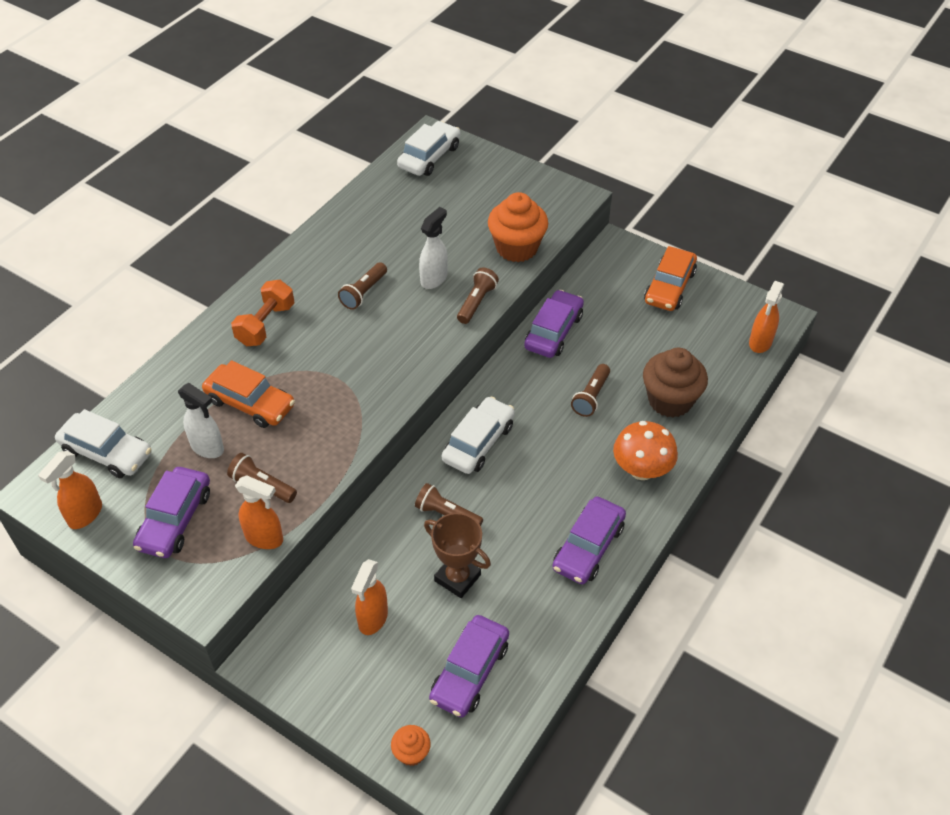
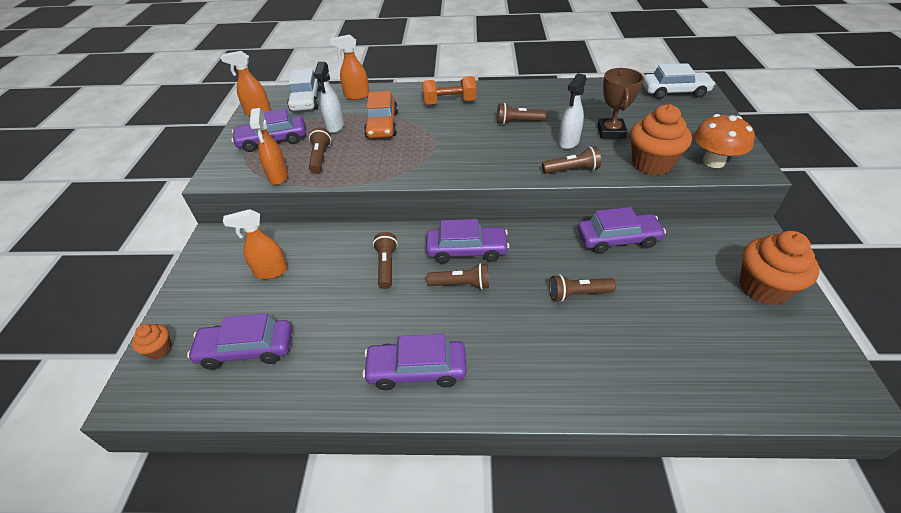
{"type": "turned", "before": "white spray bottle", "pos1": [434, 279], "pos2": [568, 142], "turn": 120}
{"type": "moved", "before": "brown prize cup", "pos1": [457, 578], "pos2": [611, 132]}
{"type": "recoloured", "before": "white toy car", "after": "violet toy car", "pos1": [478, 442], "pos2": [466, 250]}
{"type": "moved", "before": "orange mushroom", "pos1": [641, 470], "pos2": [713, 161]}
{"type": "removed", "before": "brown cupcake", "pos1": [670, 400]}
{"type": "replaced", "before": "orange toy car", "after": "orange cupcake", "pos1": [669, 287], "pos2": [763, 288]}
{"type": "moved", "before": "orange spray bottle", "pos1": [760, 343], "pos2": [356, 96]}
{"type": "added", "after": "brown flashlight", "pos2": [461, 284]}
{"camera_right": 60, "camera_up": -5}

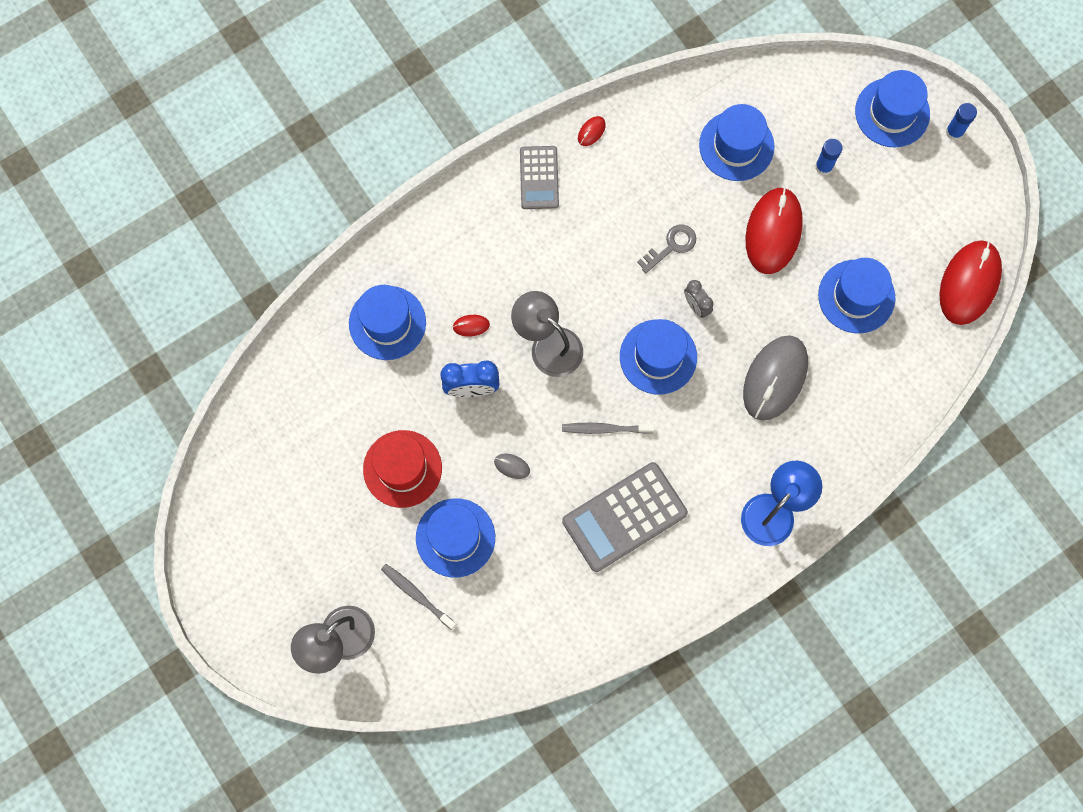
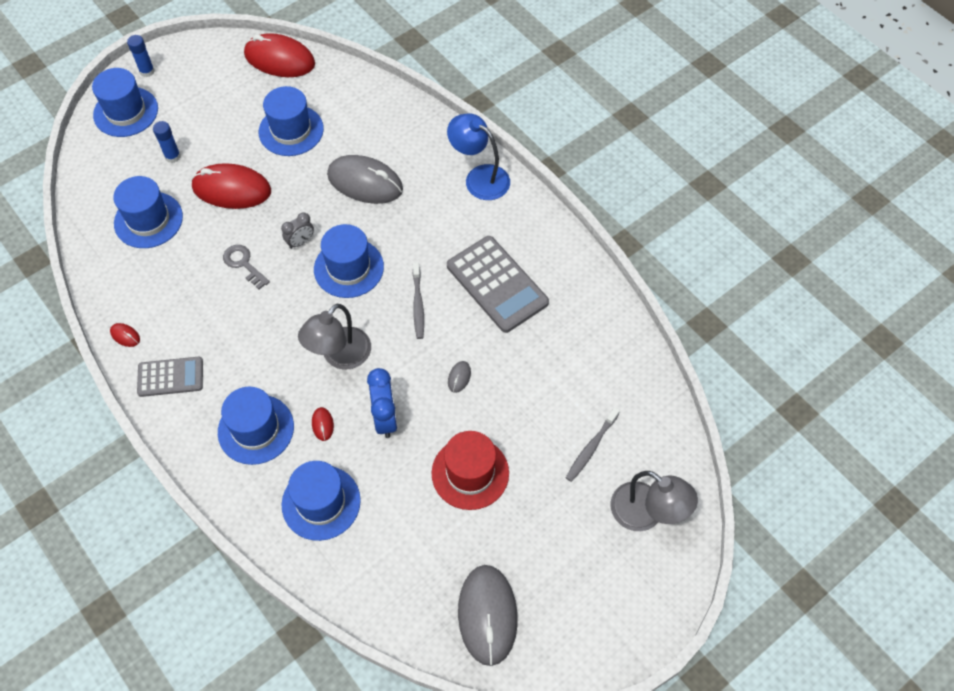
{"type": "moved", "before": "blue tall hat", "pos1": [455, 537], "pos2": [256, 429]}
{"type": "added", "after": "gray PC mouse", "pos2": [487, 615]}
{"camera_right": -95, "camera_up": -15}

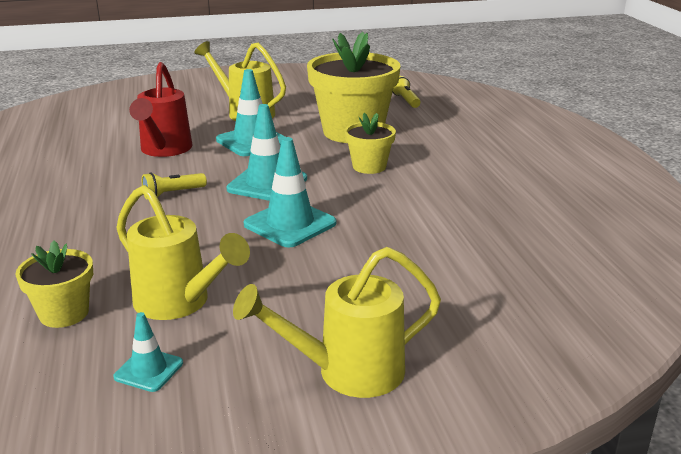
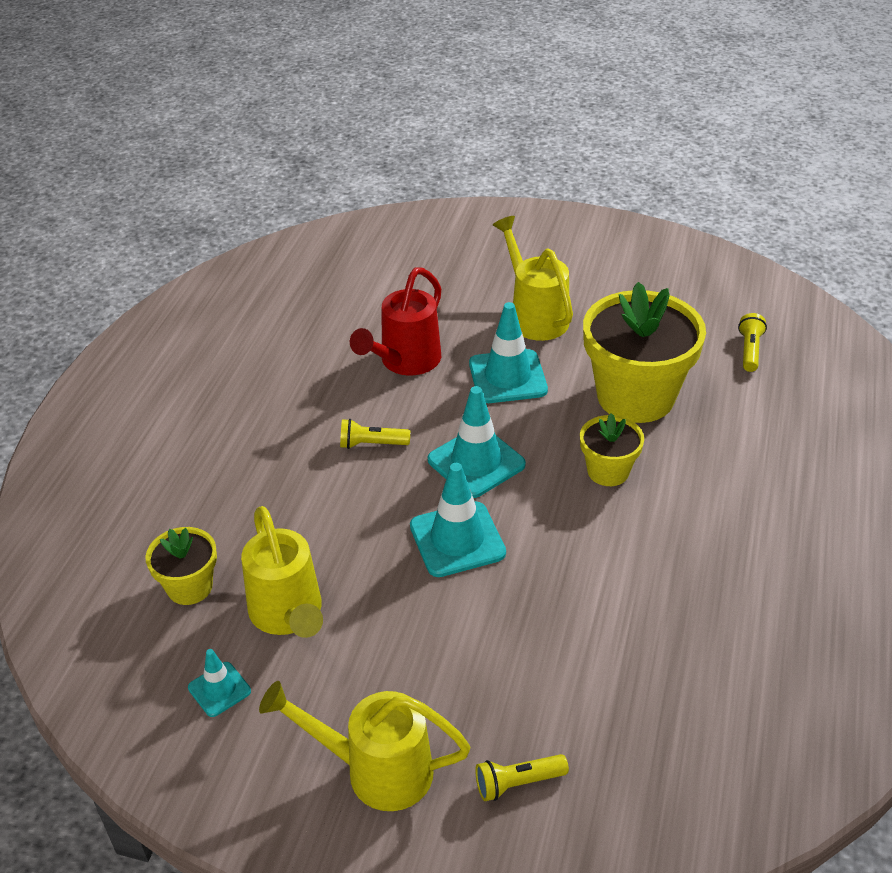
{"type": "added", "after": "yellow flashlight", "pos2": [517, 783]}
{"camera_right": 30, "camera_up": 15}

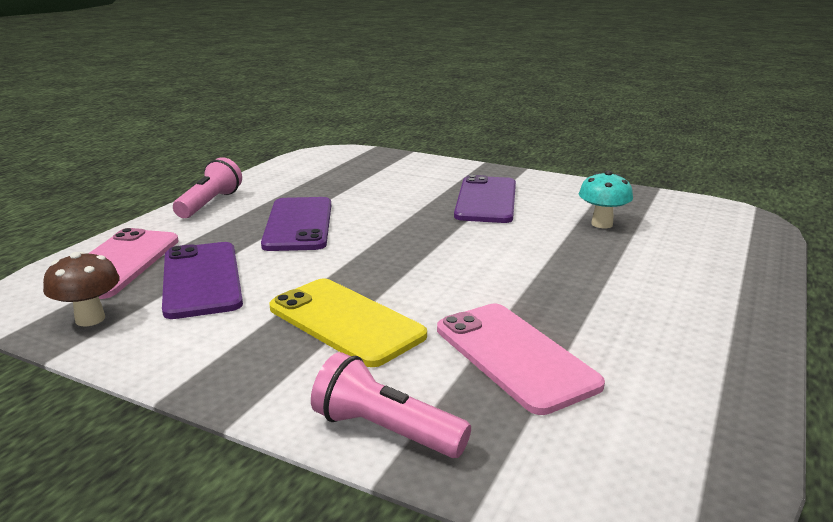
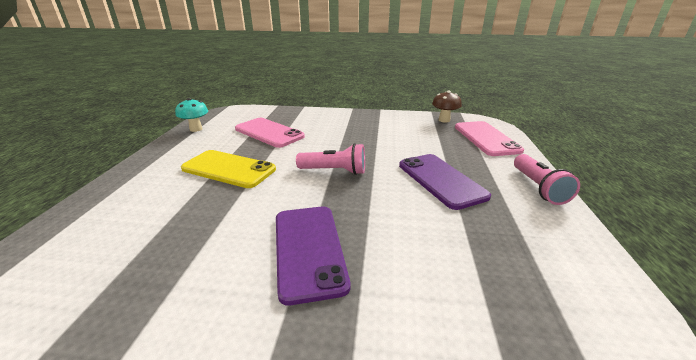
{"type": "removed", "before": "violet mobile phone", "pos1": [202, 280]}
{"type": "moved", "before": "yellow mobile phone", "pos1": [346, 321], "pos2": [228, 169]}
{"type": "moved", "before": "rose-pink flashlight", "pos1": [385, 431], "pos2": [334, 171]}
{"type": "moved", "before": "aqua mushroom", "pos1": [602, 224], "pos2": [196, 129]}
{"camera_right": 160, "camera_up": 5}

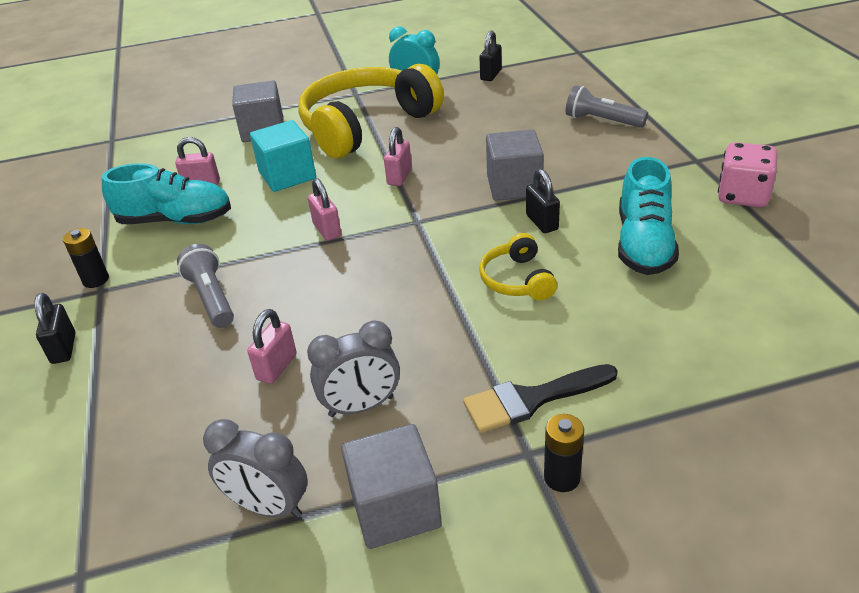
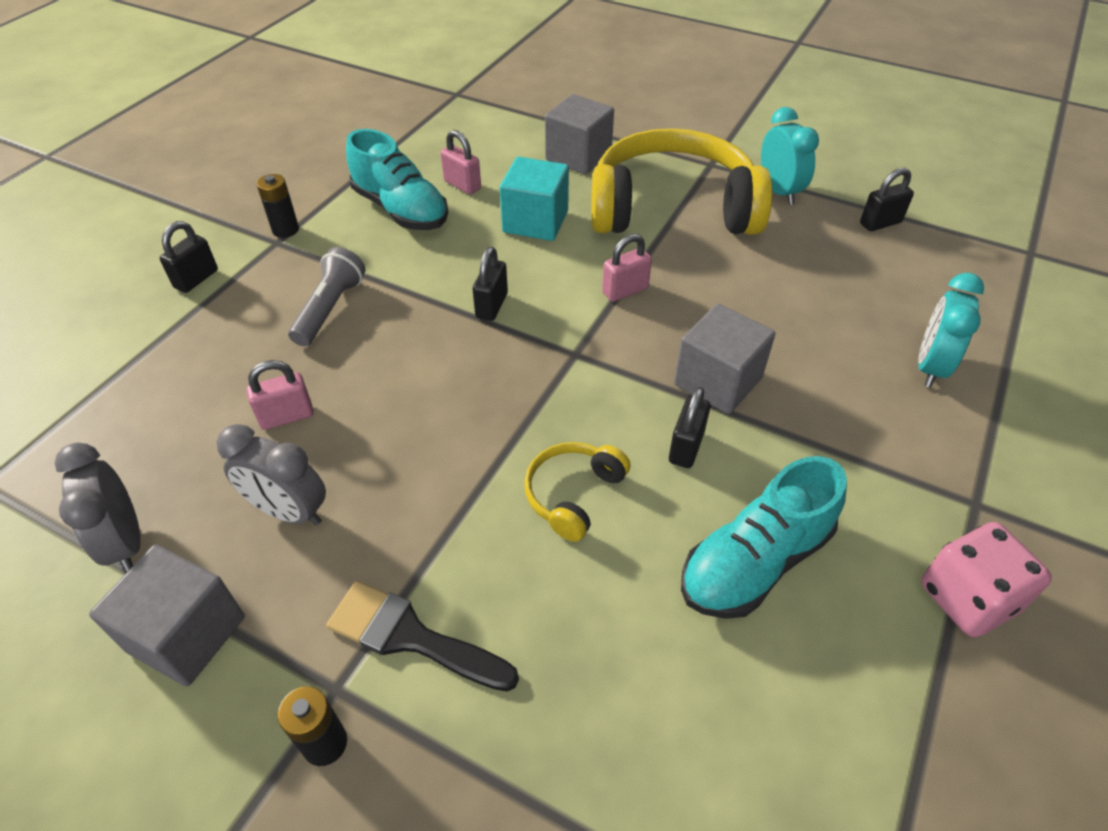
{"type": "recoloured", "before": "rose-pink padlock", "after": "jet-black padlock", "pos1": [327, 230], "pos2": [492, 306]}
{"type": "replaced", "before": "gray flashlight", "after": "aqua alarm clock", "pos1": [602, 121], "pos2": [930, 366]}
{"camera_right": 40, "camera_up": 10}

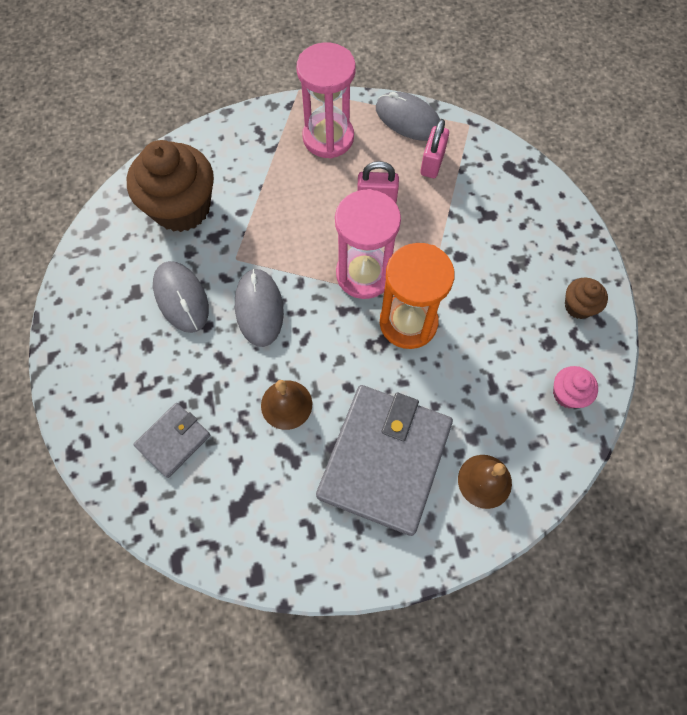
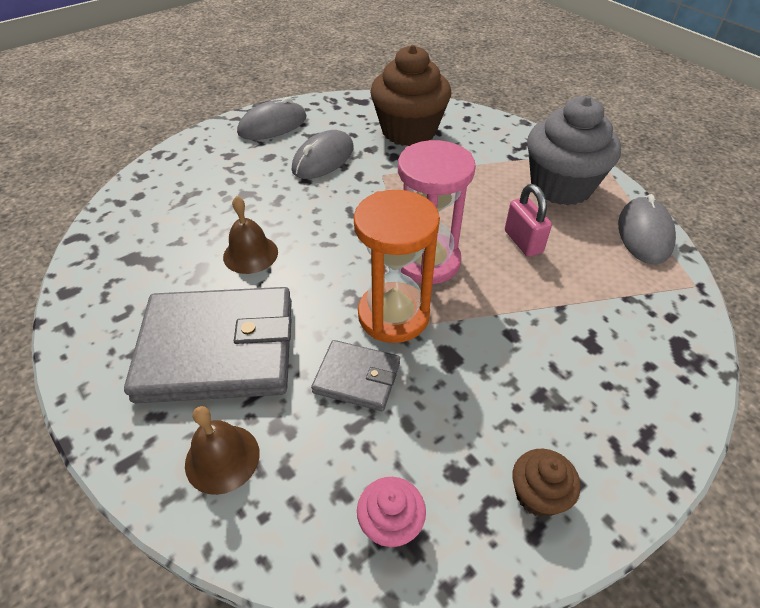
{"type": "moved", "before": "gray card wallet", "pos1": [173, 440], "pos2": [357, 377]}
{"type": "moved", "before": "gray PC mouse", "pos1": [259, 309], "pos2": [272, 125]}
{"type": "replaced", "before": "rose-pink sand timer", "after": "gray cupcake", "pos1": [328, 138], "pos2": [561, 186]}
{"type": "removed", "before": "rose-pink padlock", "pos1": [432, 163]}
{"camera_right": 65, "camera_up": -20}

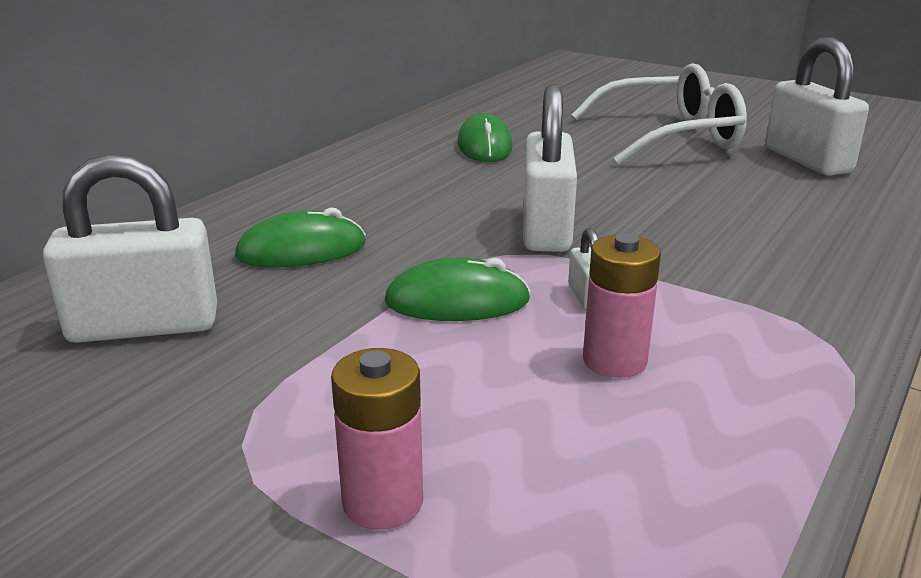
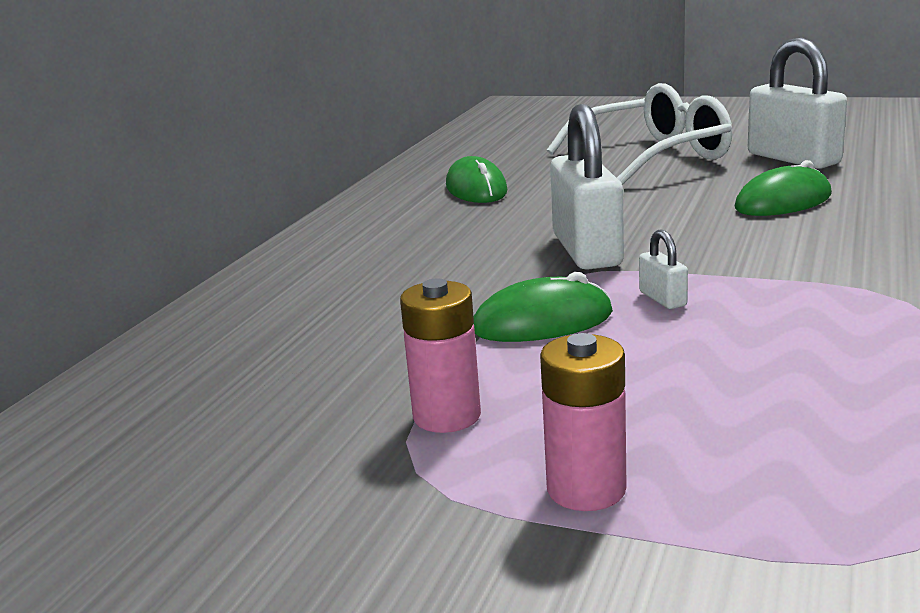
{"type": "removed", "before": "white padlock", "pos1": [144, 326]}
{"type": "moved", "before": "emerald PC mouse", "pos1": [301, 250], "pos2": [783, 202]}
{"type": "moved", "before": "rose-pink battery", "pos1": [614, 360], "pos2": [447, 416]}
{"camera_right": -10, "camera_up": -5}

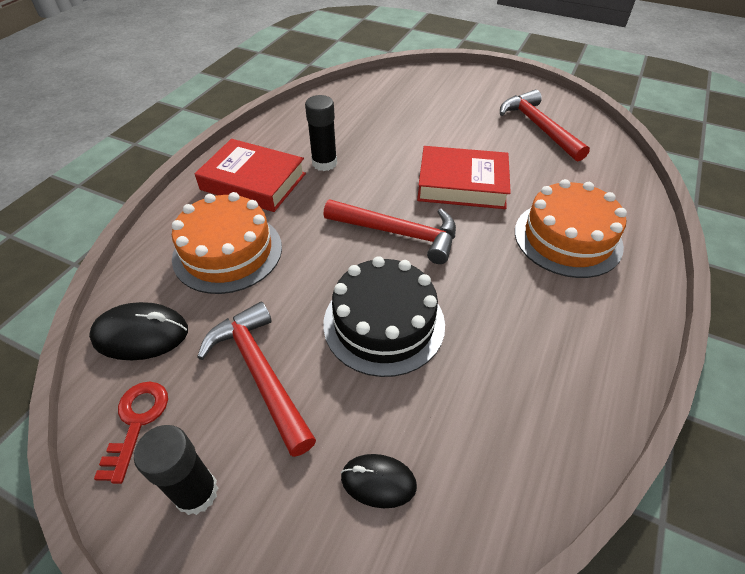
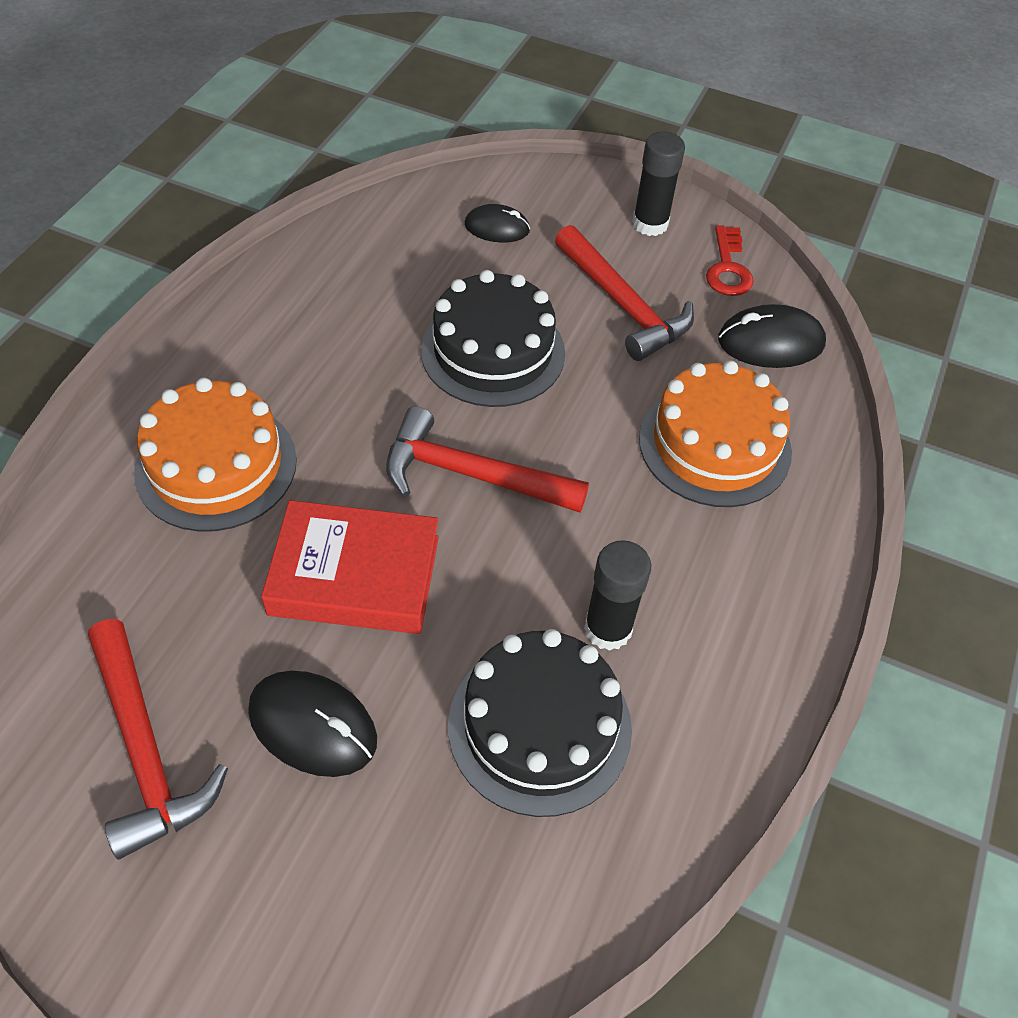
{"type": "removed", "before": "crimson hardcover", "pos1": [253, 182]}
{"type": "added", "after": "jet-black PC mouse", "pos2": [313, 726]}
{"type": "added", "after": "jet-black layer cake", "pos2": [539, 726]}
{"camera_right": 175, "camera_up": 5}

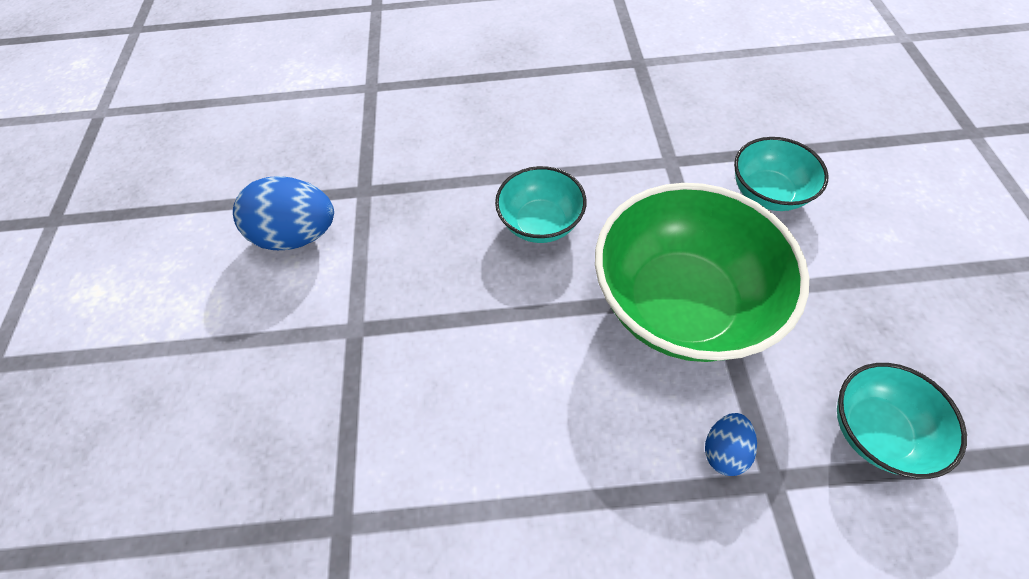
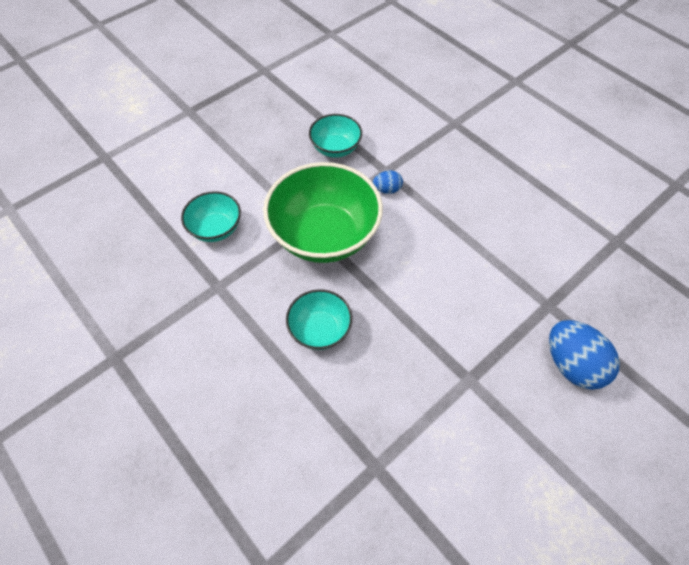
{"type": "moved", "before": "blue egg shape", "pos1": [298, 235], "pos2": [572, 364]}
{"camera_right": -130, "camera_up": 0}

